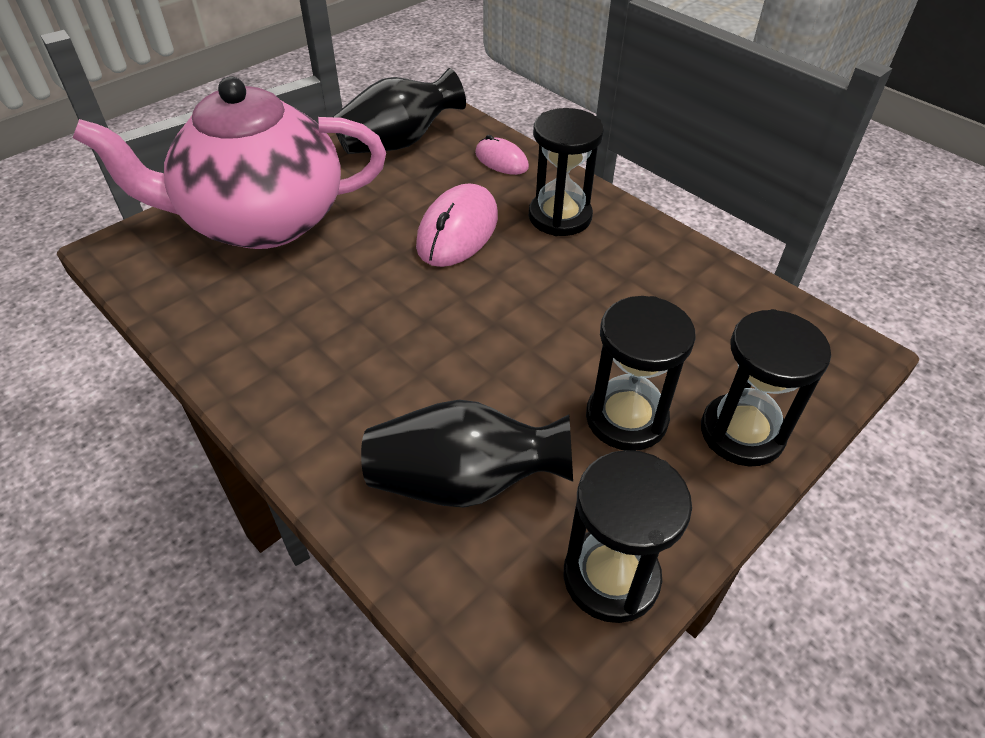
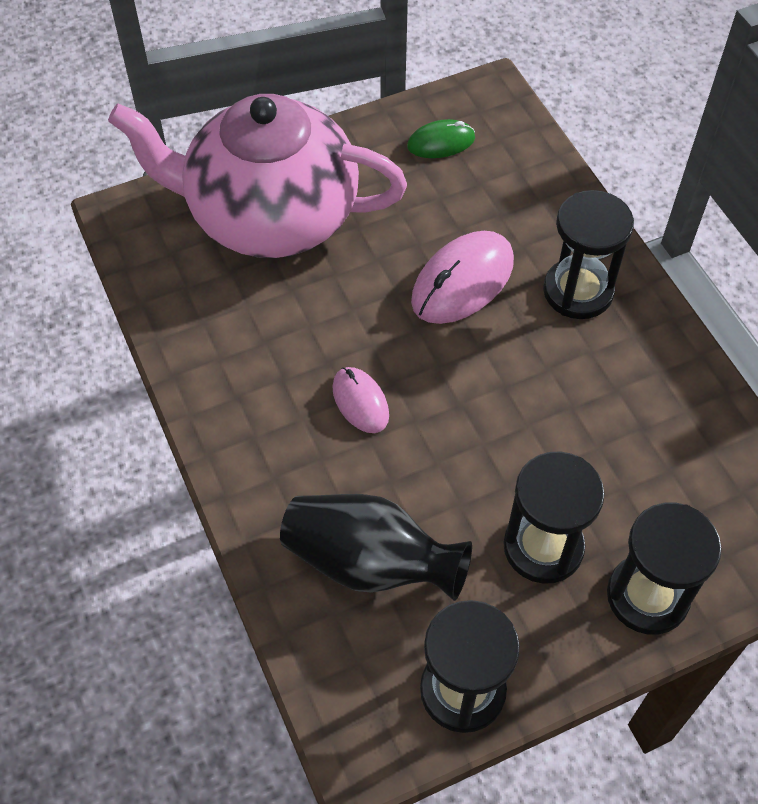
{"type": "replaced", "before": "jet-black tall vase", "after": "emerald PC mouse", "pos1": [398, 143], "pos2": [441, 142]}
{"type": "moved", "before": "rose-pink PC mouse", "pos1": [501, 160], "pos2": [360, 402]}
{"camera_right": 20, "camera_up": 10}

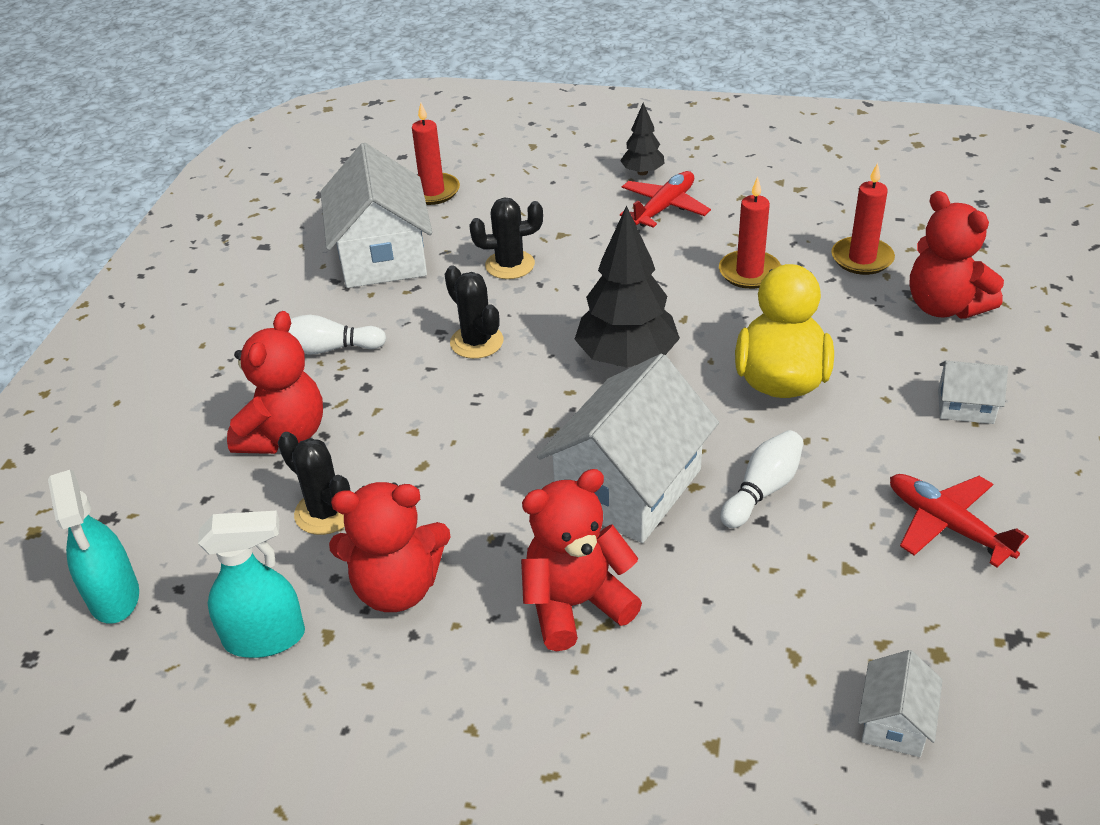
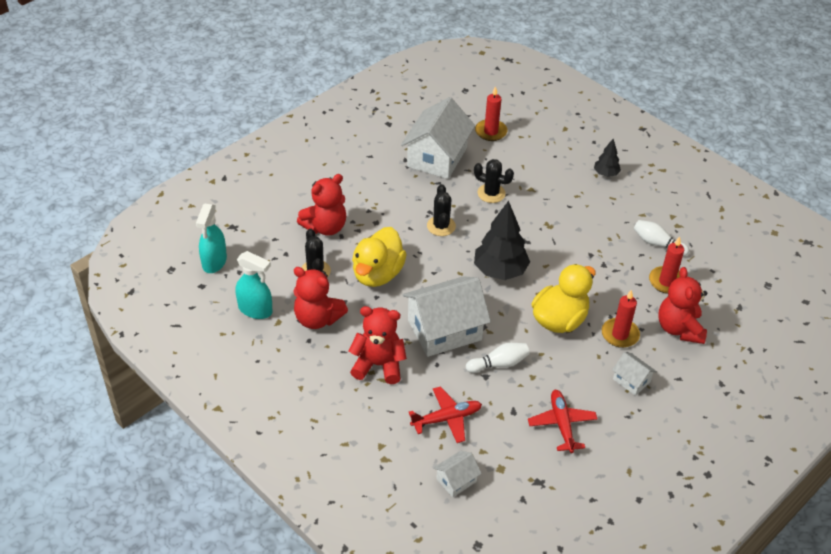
{"type": "moved", "before": "white tenpin", "pos1": [328, 349], "pos2": [657, 244]}
{"type": "moved", "before": "crimson aeroplane", "pos1": [664, 208], "pos2": [447, 419]}
{"type": "moved", "before": "crimson wax candle", "pos1": [749, 272], "pos2": [620, 334]}
{"type": "added", "after": "yellow duck", "pos2": [377, 274]}
{"camera_right": 30, "camera_up": 5}

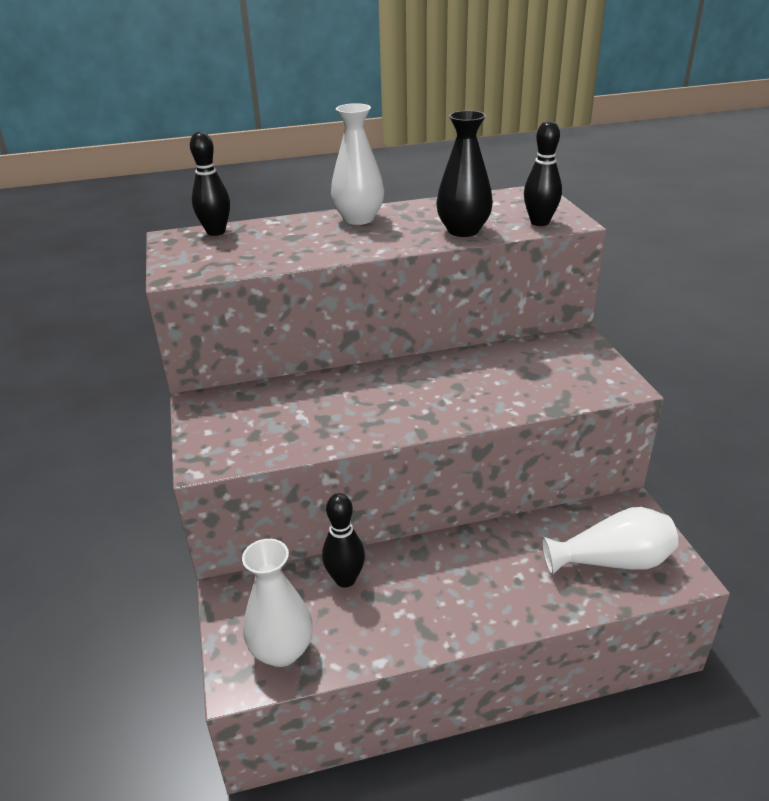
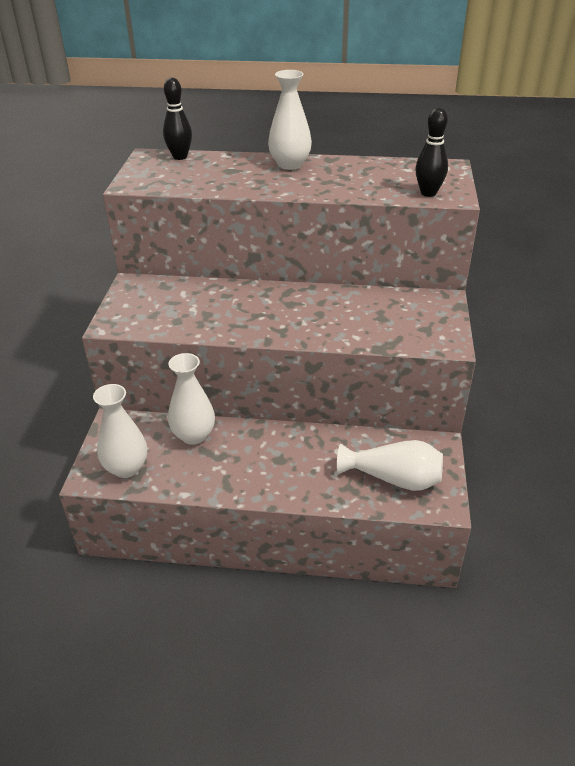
{"type": "replaced", "before": "jet-black tenpin", "after": "white tall vase", "pos1": [345, 579], "pos2": [193, 435]}
{"type": "removed", "before": "jet-black tall vase", "pos1": [463, 230]}
{"camera_right": 20, "camera_up": 5}

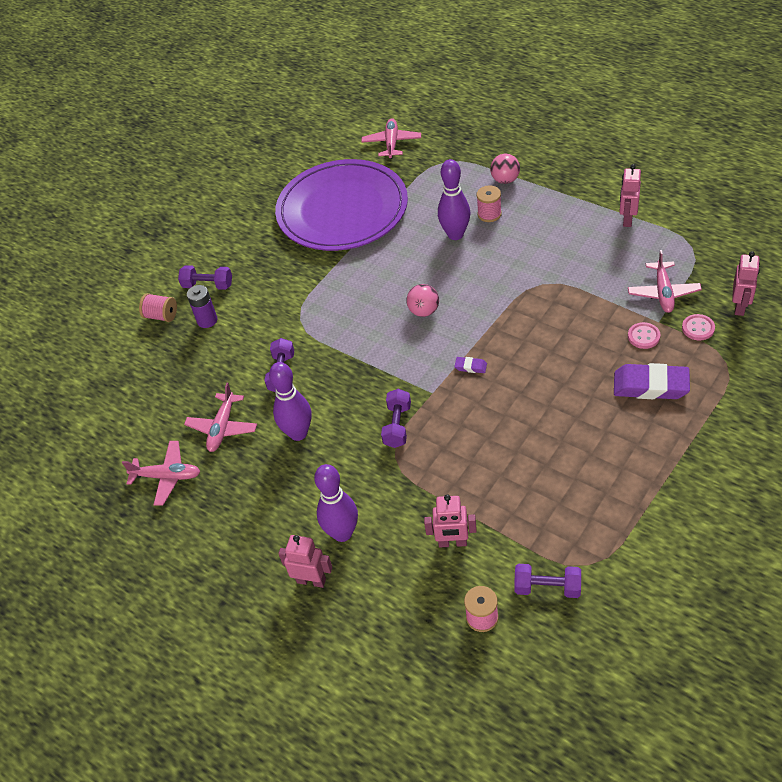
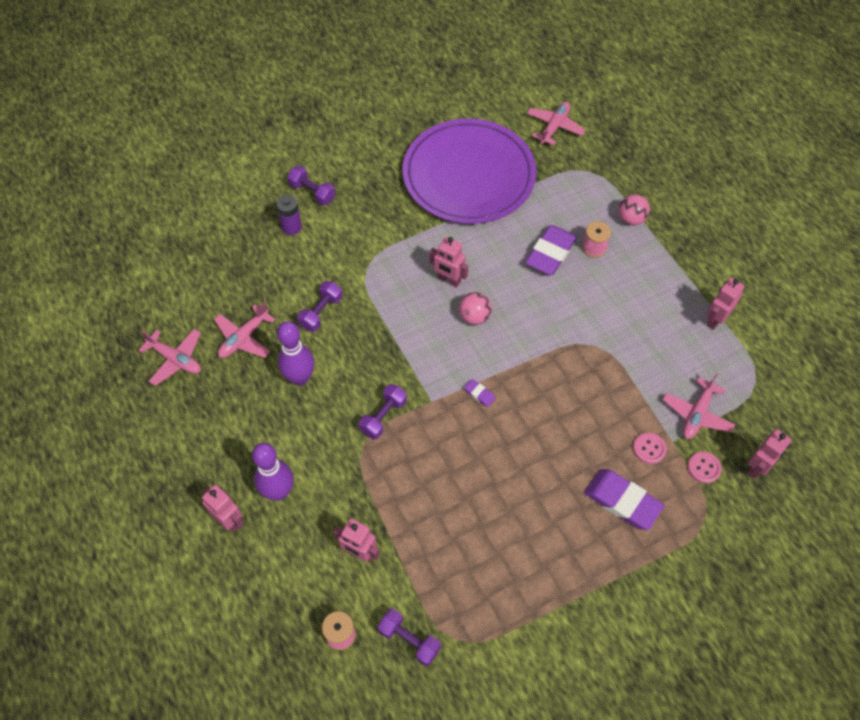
{"type": "removed", "before": "rose-pink bobbin", "pos1": [161, 316]}
{"type": "replaced", "before": "violet tenpin", "after": "violet pencil eraser", "pos1": [455, 234], "pos2": [550, 253]}
{"type": "added", "after": "rose-pink toy robot", "pos2": [448, 280]}
{"camera_right": 20, "camera_up": 10}

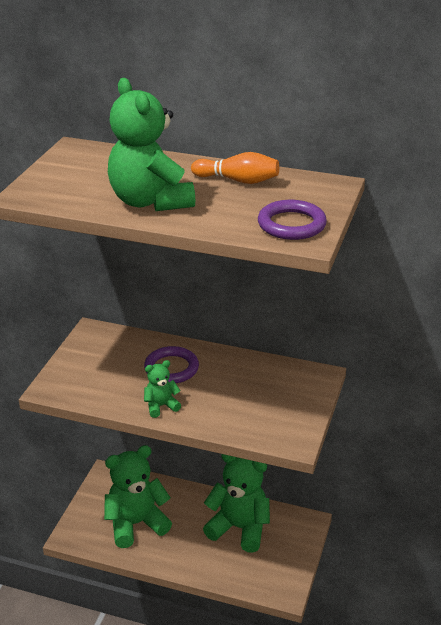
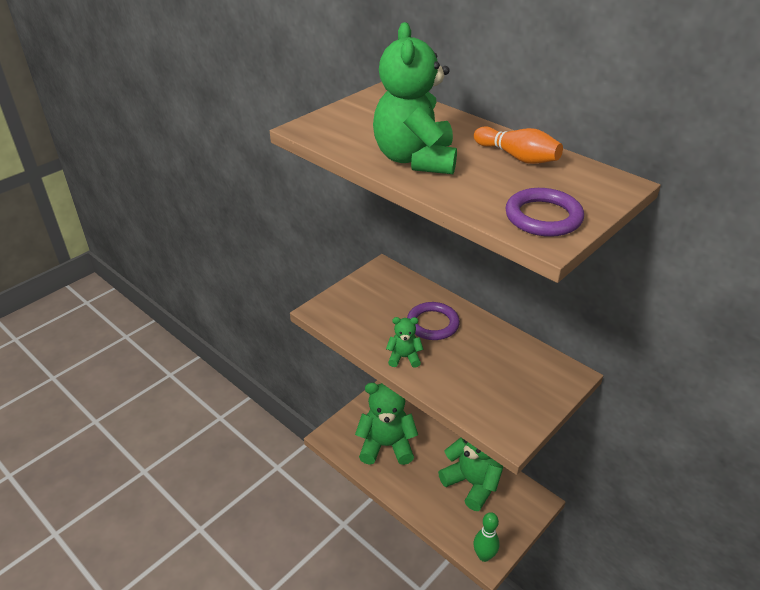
{"type": "added", "after": "emerald tenpin", "pos2": [484, 556]}
{"camera_right": 25, "camera_up": 5}

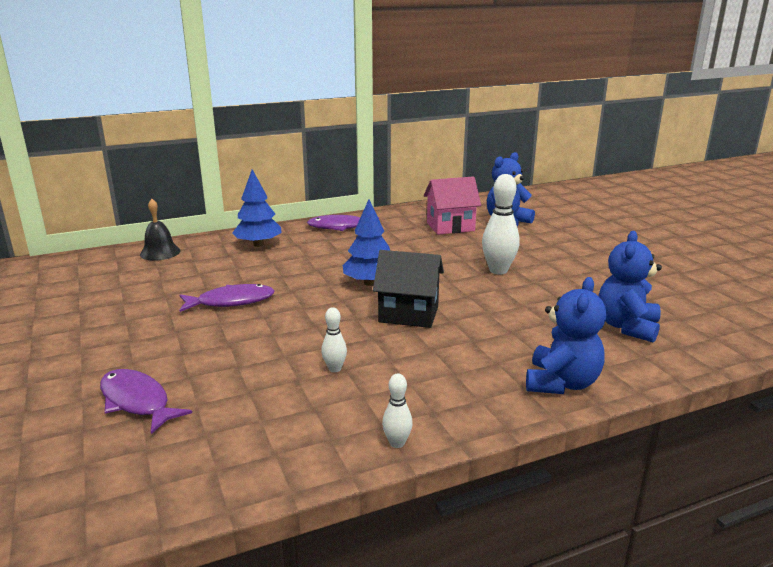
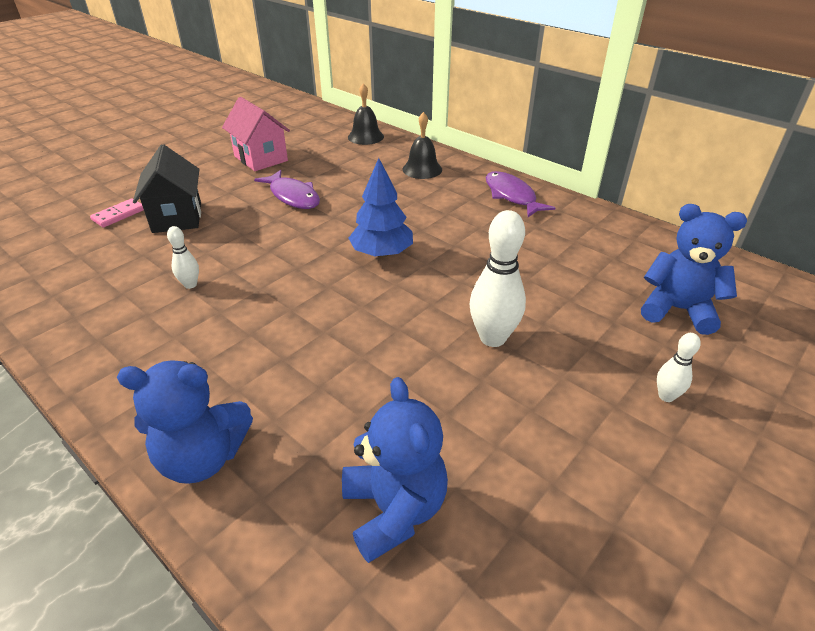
{"type": "replaced", "before": "violet fish figure", "after": "rose-pink domino", "pos1": [137, 402], "pos2": [119, 215]}
{"type": "replaced", "before": "blue toy tree", "after": "jet-black school bell", "pos1": [258, 244], "pos2": [422, 169]}
{"type": "moved", "before": "jet-black toy house", "pos1": [408, 314], "pos2": [177, 217]}
{"type": "moved", "before": "white tenpin", "pos1": [397, 443], "pos2": [666, 396]}
{"type": "moved", "before": "rose-pink toy house", "pos1": [450, 227], "pos2": [261, 158]}
{"type": "turned", "before": "blue stuffed bear", "pos1": [627, 327], "pos2": [394, 510], "turn": 75}
{"camera_right": 65, "camera_up": 15}

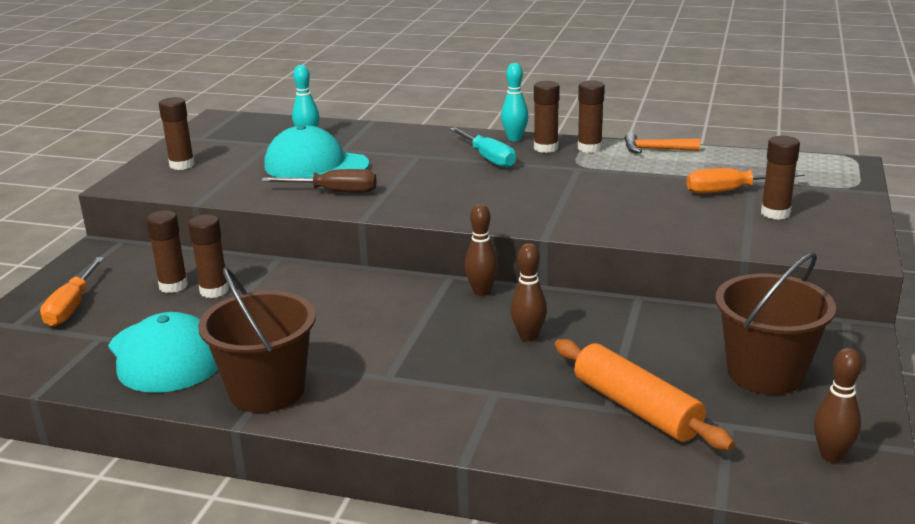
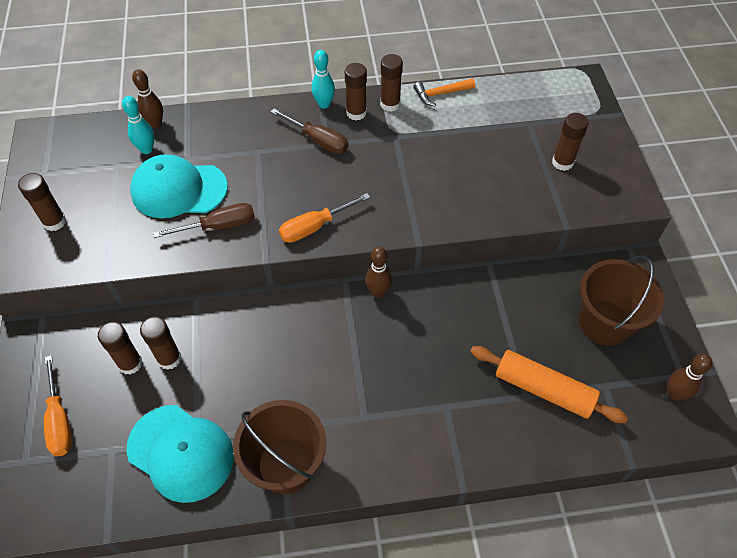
{"type": "recoloured", "before": "aqua hand screwdriver", "after": "brown hand screwdriver", "pos1": [488, 158], "pos2": [318, 140]}
{"type": "moved", "before": "brown tenpin", "pos1": [528, 337], "pos2": [155, 124]}
{"type": "moved", "before": "orange hand screwdriver", "pos1": [730, 191], "pos2": [315, 227]}
{"camera_right": -25, "camera_up": 30}

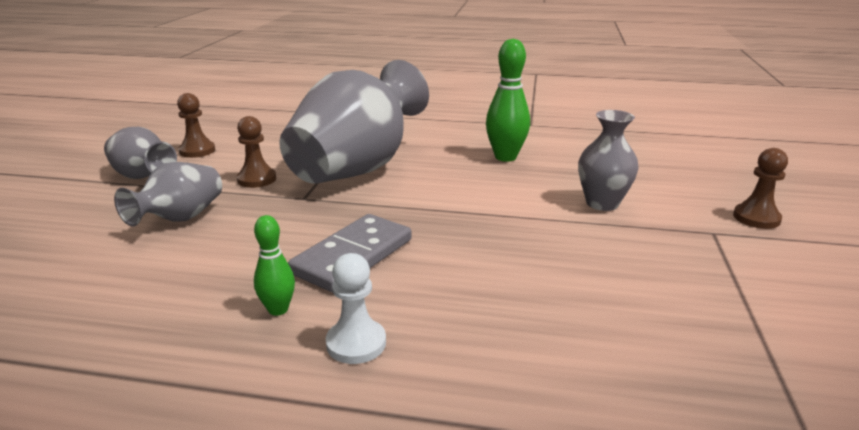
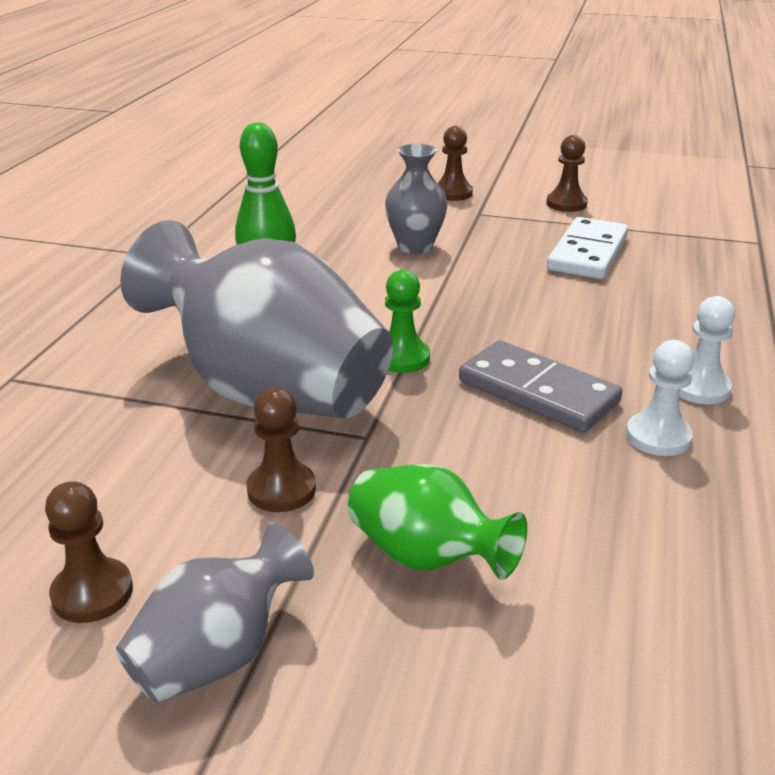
{"type": "recoloured", "before": "gray tall vase", "after": "emerald tall vase", "pos1": [180, 218], "pos2": [427, 556]}
{"type": "replaced", "before": "emerald tenpin", "after": "white game pawn", "pos1": [278, 309], "pos2": [658, 437]}
{"type": "added", "after": "emerald game pawn", "pos2": [402, 358]}
{"type": "added", "after": "brown game pawn", "pos2": [566, 204]}
{"type": "added", "after": "white domino", "pos2": [587, 253]}
{"camera_right": -85, "camera_up": 5}

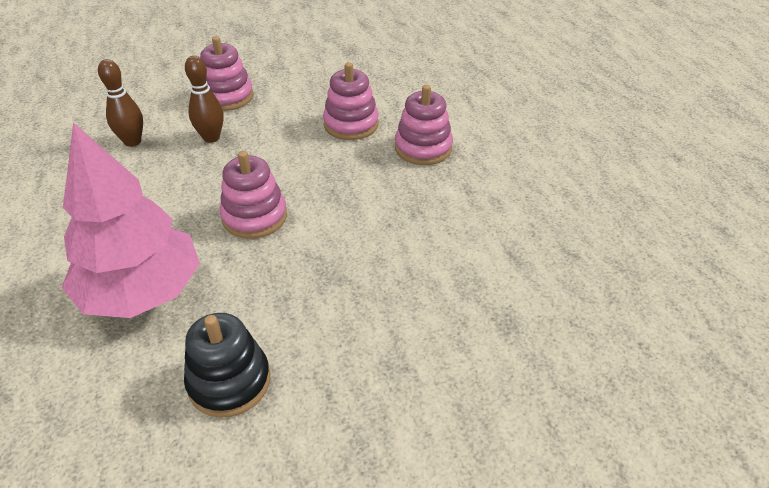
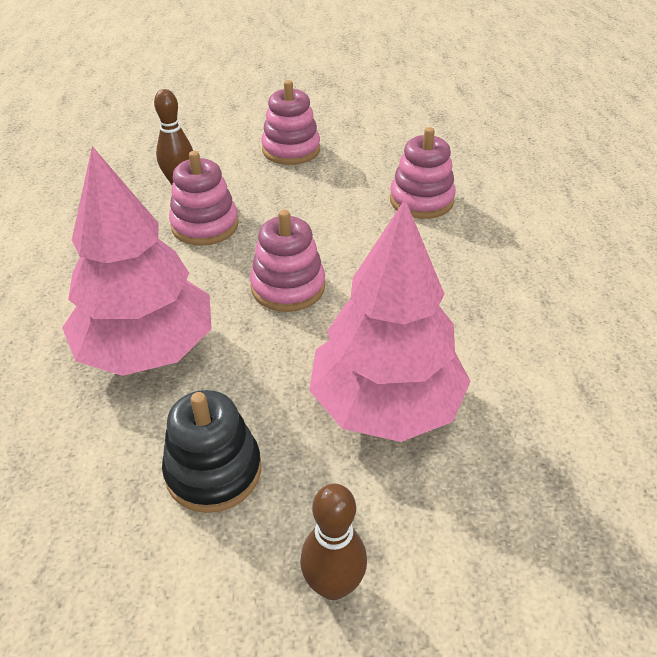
{"type": "moved", "before": "brown tenpin", "pos1": [211, 138], "pos2": [333, 585]}
{"type": "moved", "before": "rose-pink stacking rings", "pos1": [423, 148], "pos2": [205, 225]}
{"type": "added", "after": "rose-pink toy tree", "pos2": [385, 404]}
{"camera_right": 15, "camera_up": 0}

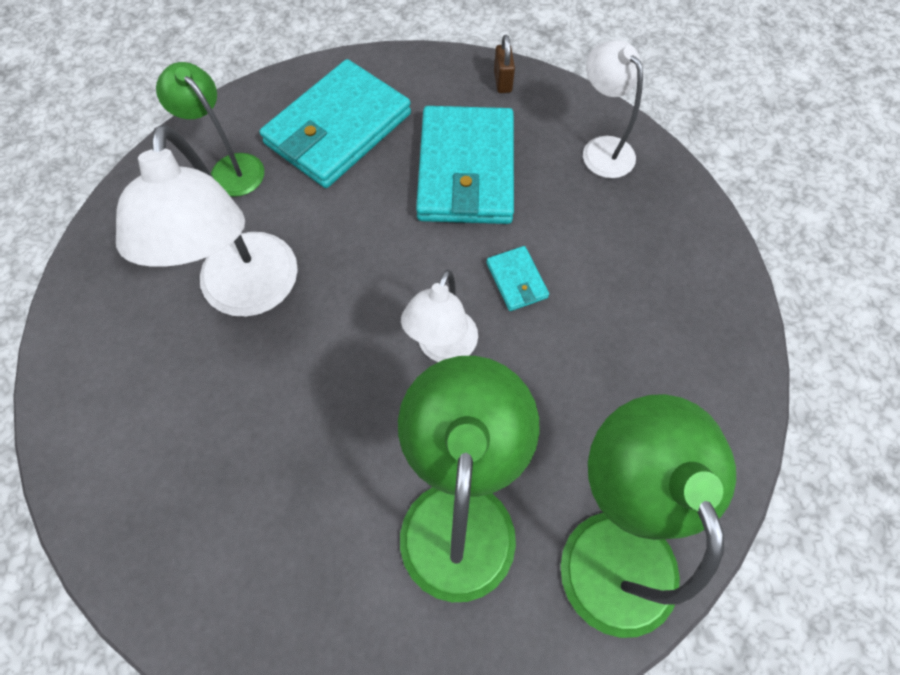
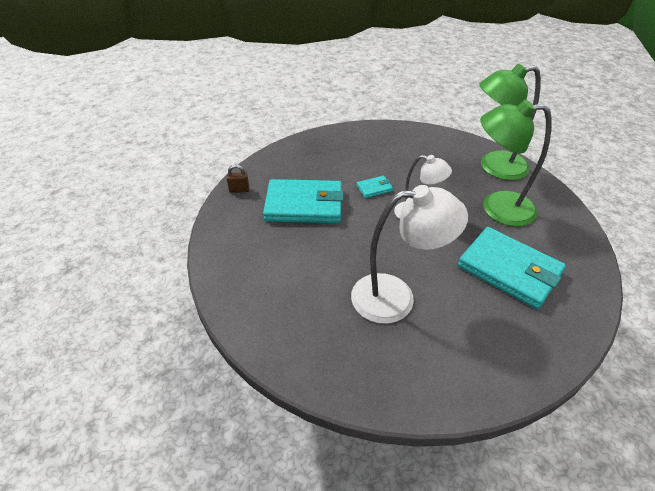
{"type": "removed", "before": "emerald lamp", "pos1": [230, 167]}
{"type": "moved", "before": "aqua card wallet", "pos1": [338, 129], "pos2": [509, 270]}
{"type": "removed", "before": "white lamp", "pos1": [601, 149]}
{"camera_right": -90, "camera_up": -20}

